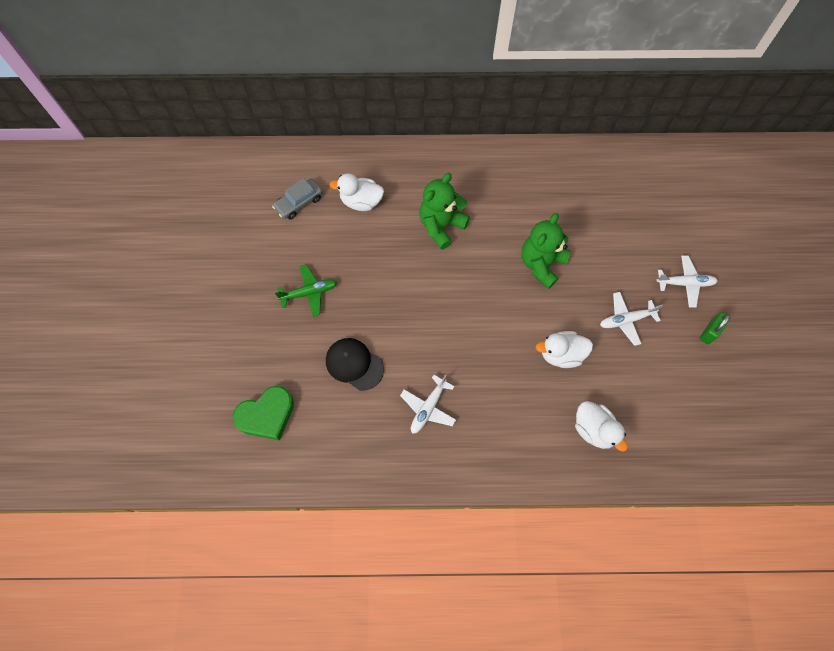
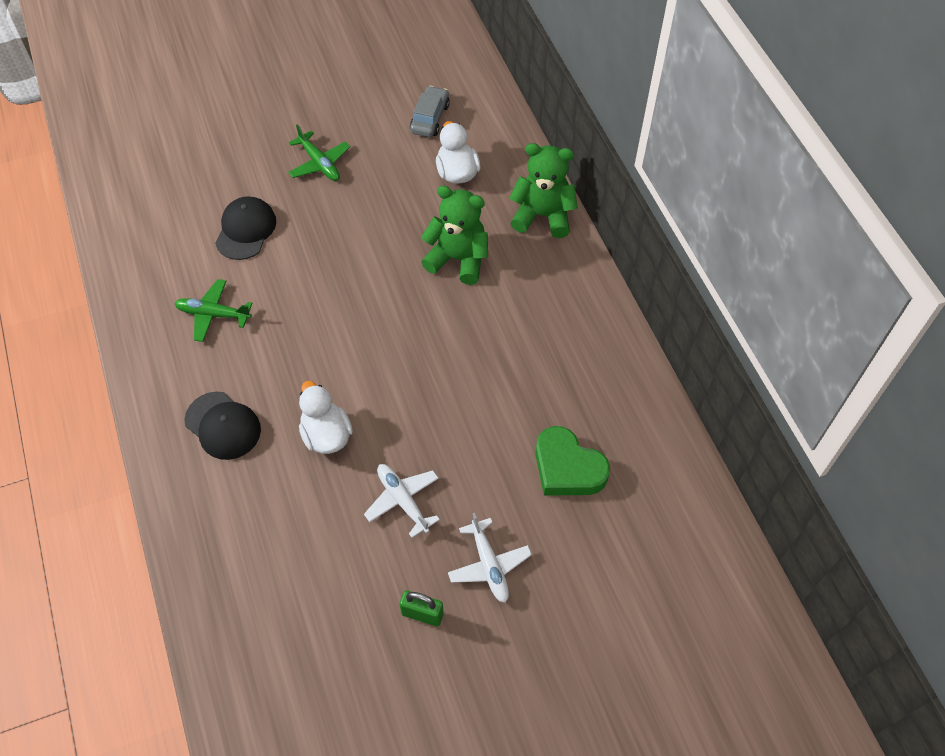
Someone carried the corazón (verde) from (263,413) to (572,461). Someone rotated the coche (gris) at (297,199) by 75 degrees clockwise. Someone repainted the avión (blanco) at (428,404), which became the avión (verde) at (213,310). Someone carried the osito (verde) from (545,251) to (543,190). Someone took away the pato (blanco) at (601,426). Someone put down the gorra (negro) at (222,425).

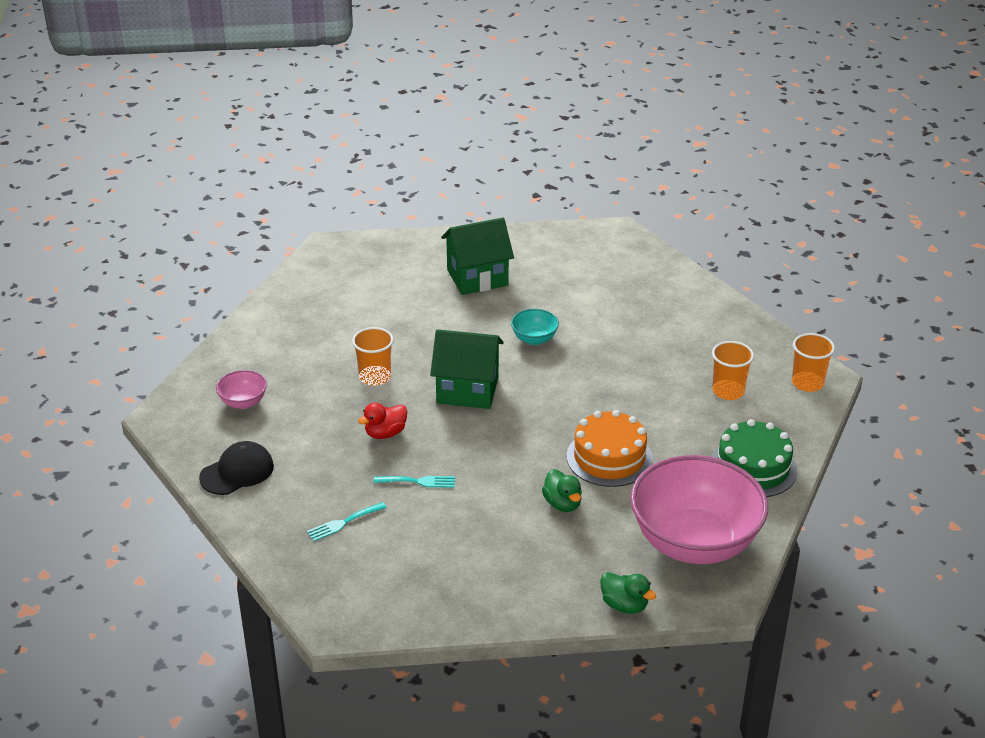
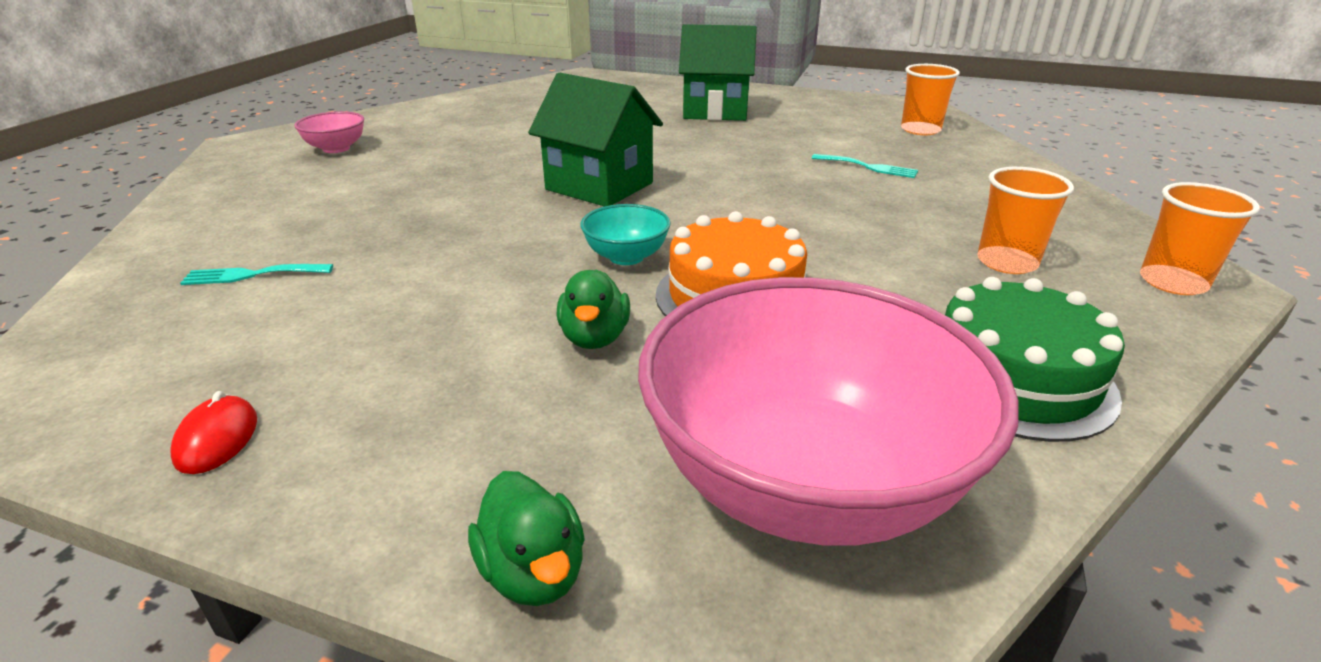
Someone took away the gorra (negro) at (236,468). Someone carried the vaso (naranja) from (373,356) to (930,99). Someone took away the pato (rojo) at (382,421). Someone carried the tenedor (turquesa) from (414,482) to (865,166). Someone carried the cuenco (turquesa) from (535,327) to (625,234). Someone put down the ratón (rojo) at (213,432).

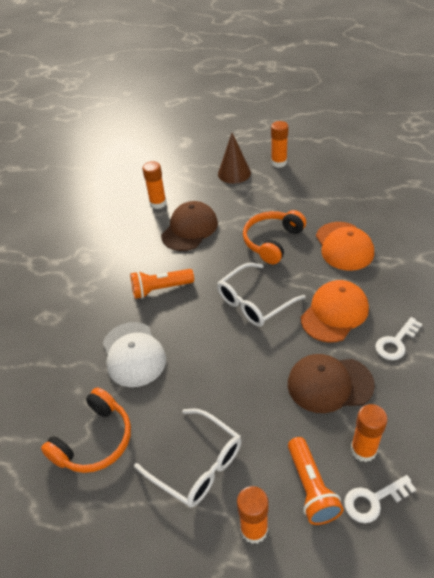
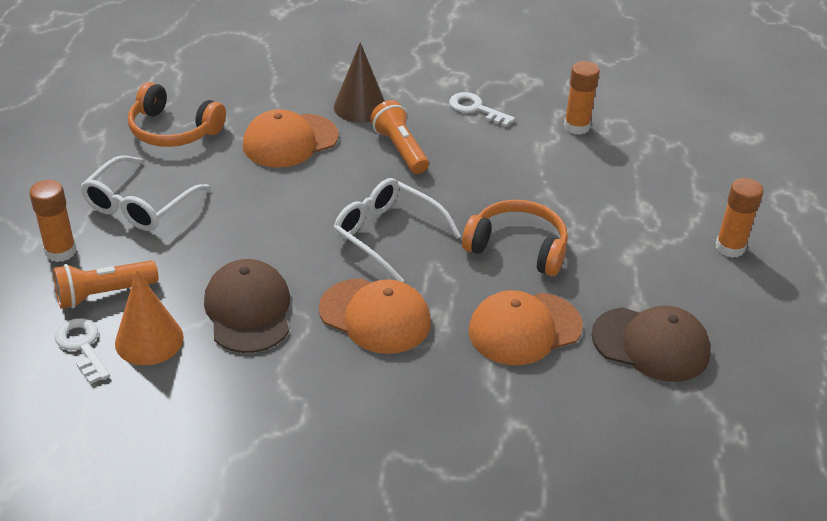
Someone repainted the gorra (blanco) at (134,354), which became the gorra (naranja) at (291,138). Someone carried the gorra (marrón) from (189,226) to (651,344). Someone carried the cono (marrón) from (234,158) to (359,82). Someone swapped the barra de pegamento (naranja) at (369,433) for the cono (naranja) at (149,318). Someone carried the llave (blanco) from (398,338) to (482,109).

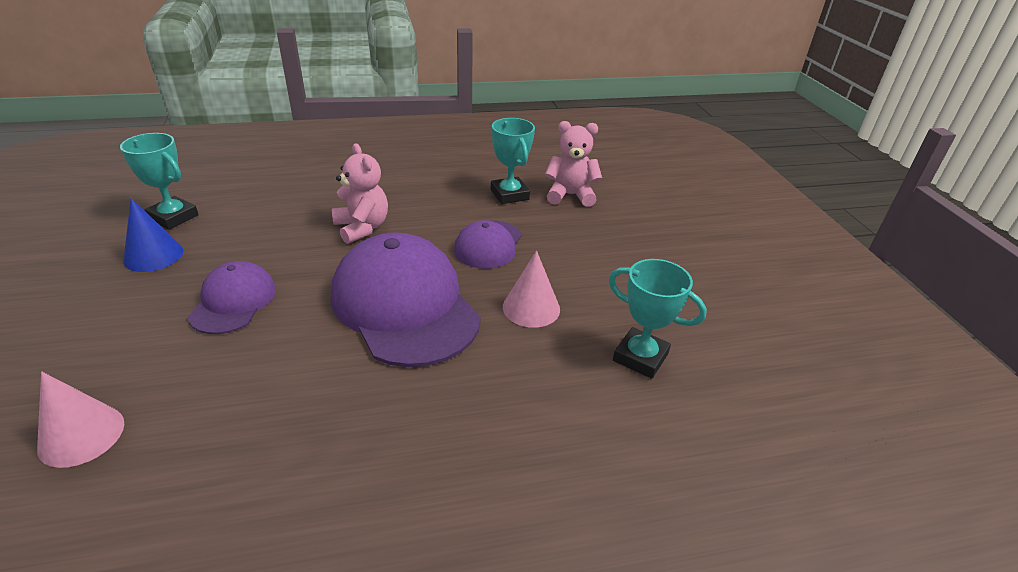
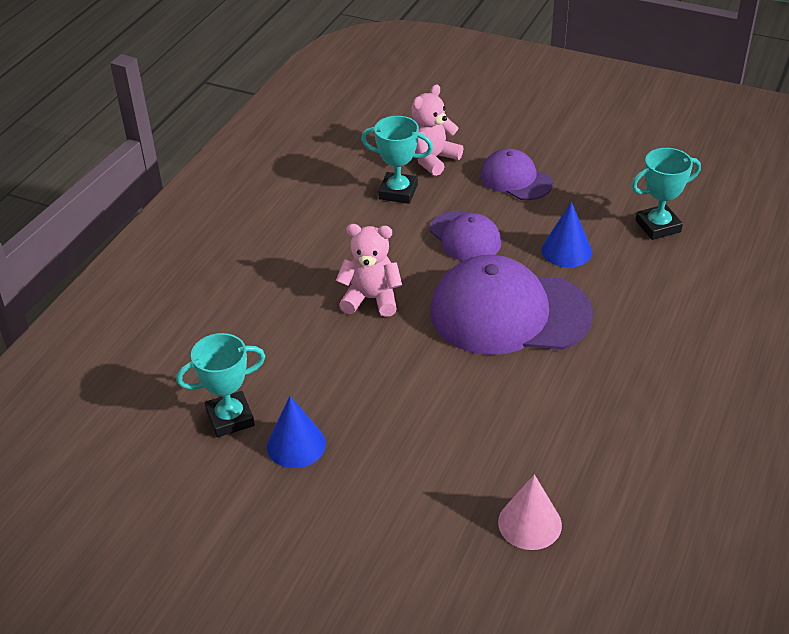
Someone carried the gorra (morado) from (232,297) to (516,174). Someone repainted the cono (rosa) at (531,289), which became the cono (azul) at (566,234).

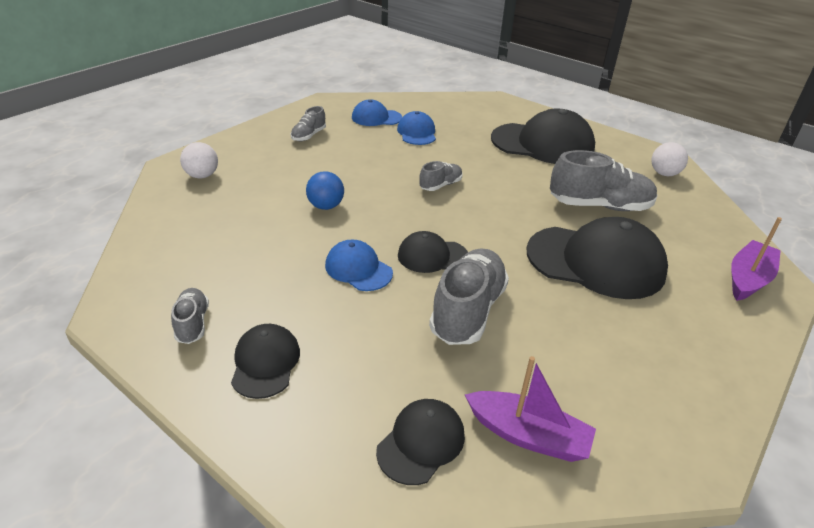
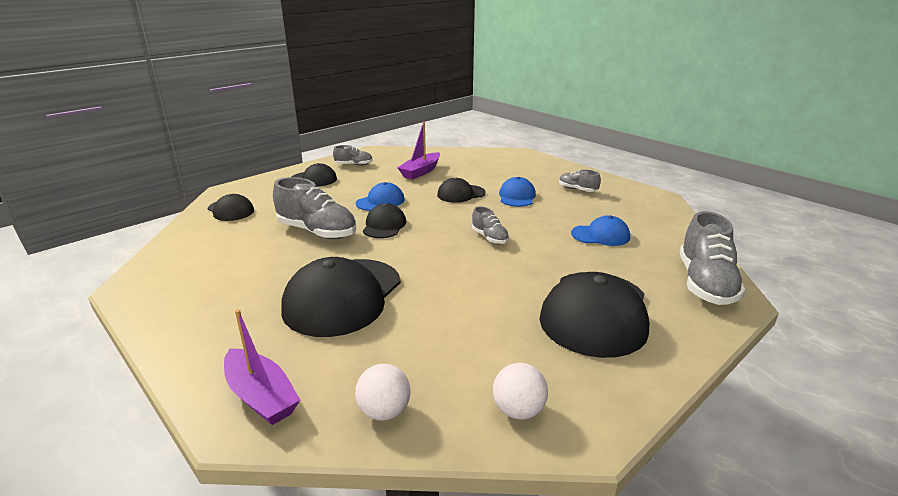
Someone carried the pelota (blanco) from (199,160) to (383,392). Someone swapped the pelota (azul) at (325,190) for the gorra (negro) at (461,190). Someone carried the gorra (azul) from (377,112) to (517,192). Someone carried the barco (morado) from (530,409) to (419,151). Someone carried the zapato (gris) from (603,180) to (712,258).

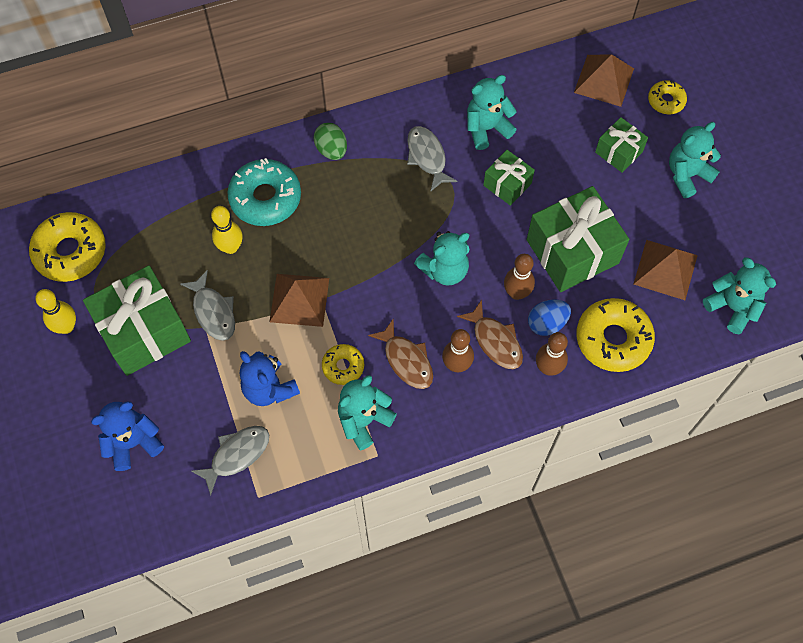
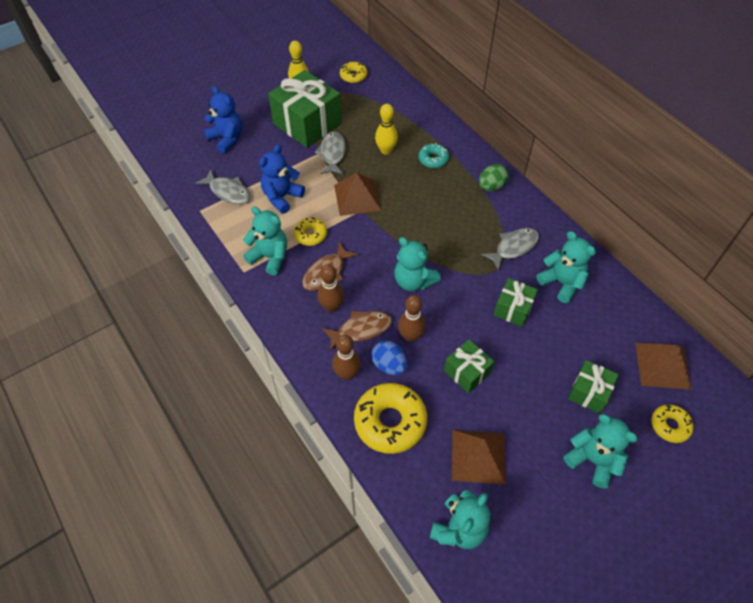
Someone scaled the rosquilla (amarillo) at (67,247) by 0.55. Someone rotated the pez (gris) at (207,305) by 135 degrees clockwise. Someone scaled the rosquilla (turquesa) at (264,192) by 0.55. Someone rotated the pez (marrón) at (490,334) by 150 degrees counterclockwise. Someone scaled the regalo (verde) at (578,239) by 0.53.

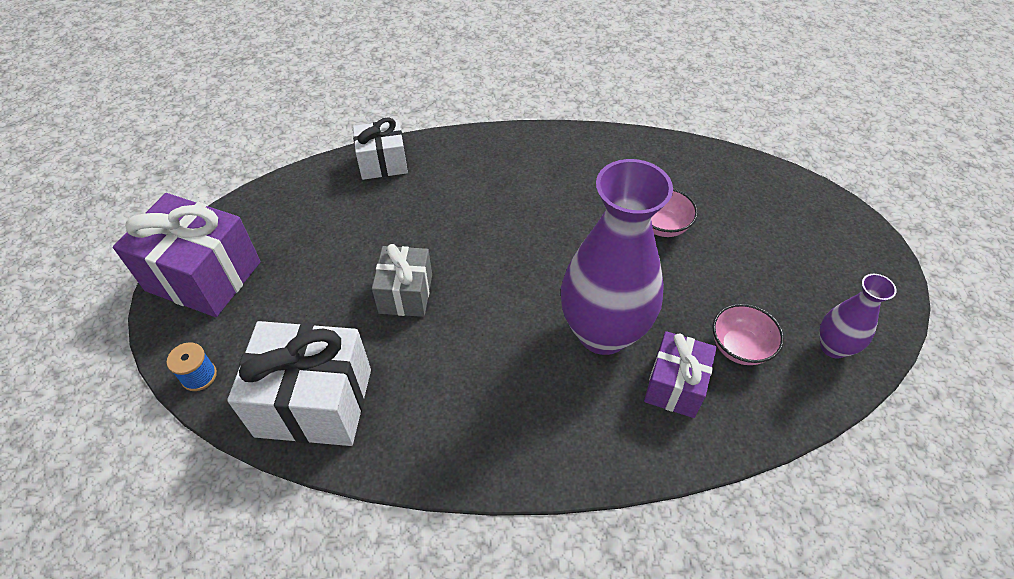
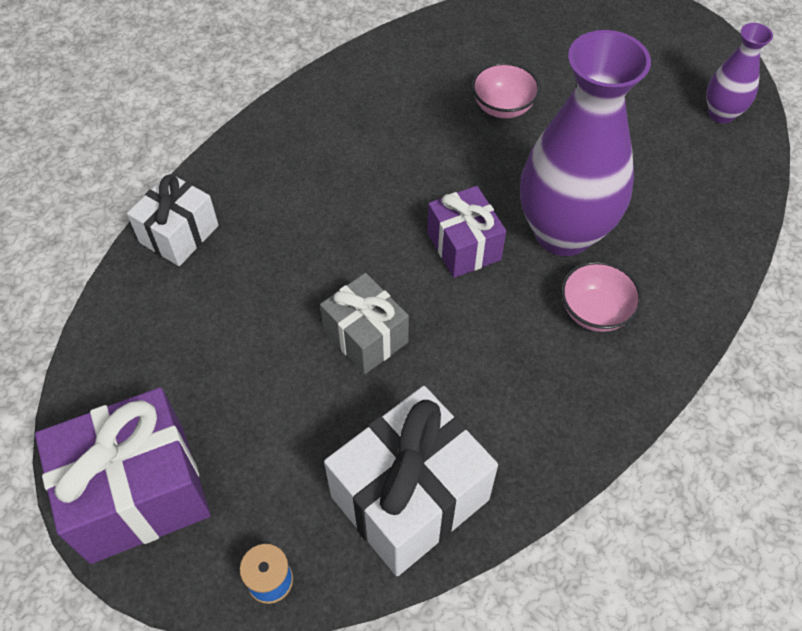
Someone carried the regalo (morado) from (680,374) to (466,232). Someone carried the cuenco (rosa) from (748,334) to (601,296).

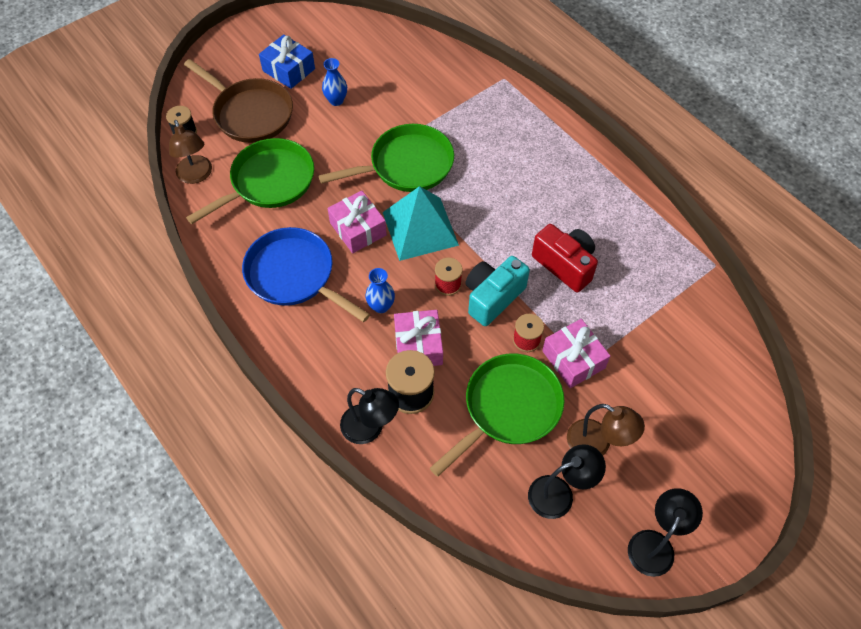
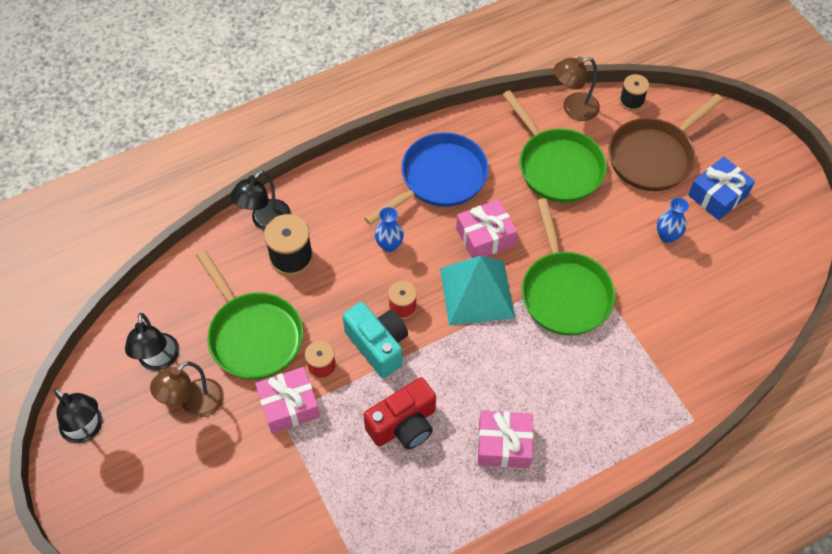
Someone carried the regalo (rosa) from (418,338) to (505,439).

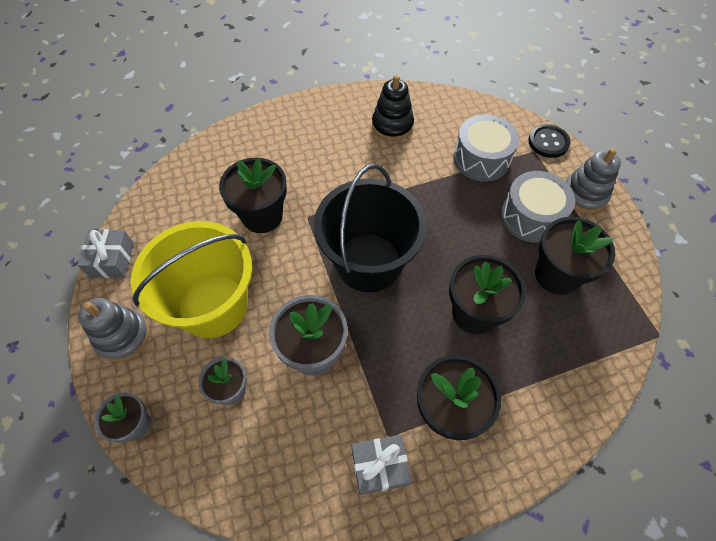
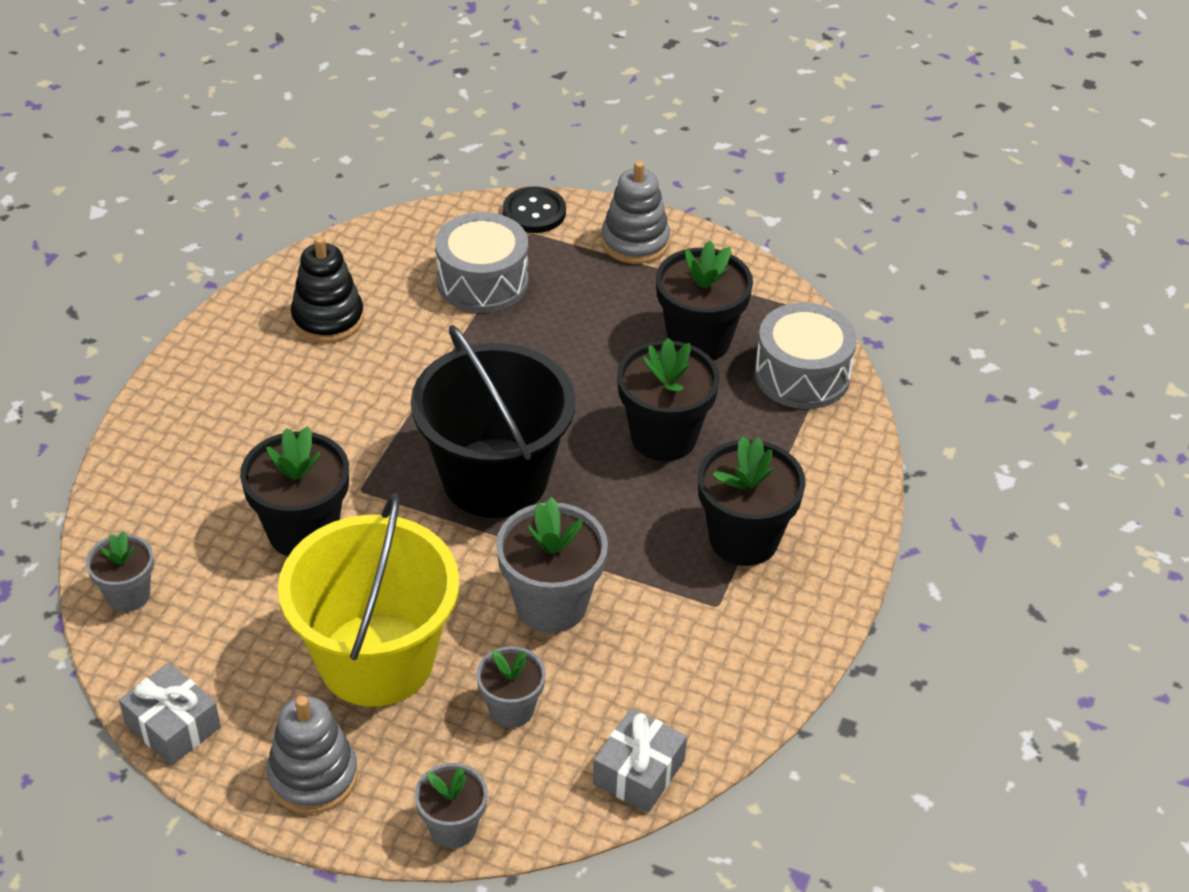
Someone carried the regalo (gris) from (381,465) to (640,760). Someone carried the tambor (gris) from (538,207) to (806,356). Someone put down the maceta (gris) at (120,571).

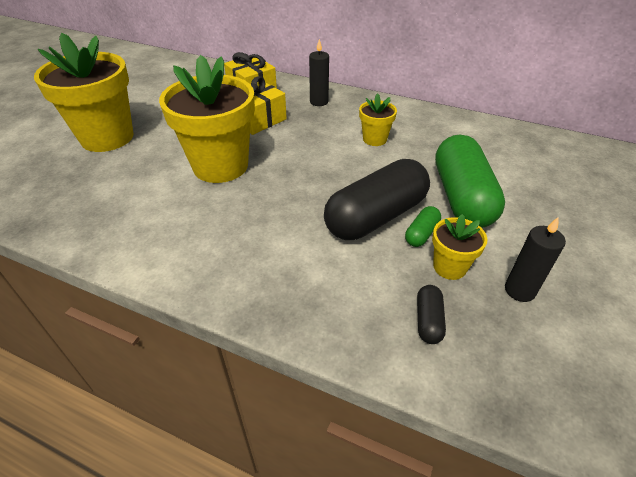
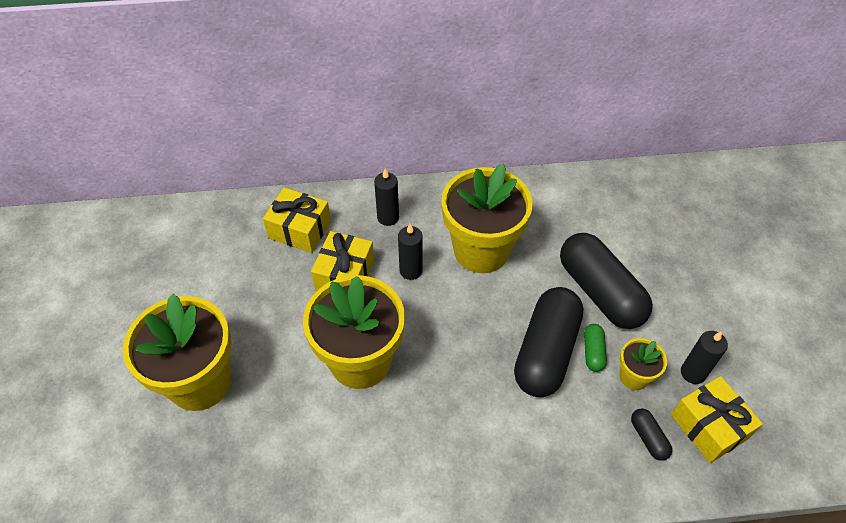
Someone scaled the maceta (amarillo) at (378,119) by 2.14. Someone repainted the cápsula (verde) at (470,181), which became the cápsula (negro) at (606,281). Someone put down the vela (negro) at (410,252). Someone put down the regalo (amarillo) at (717,419).

